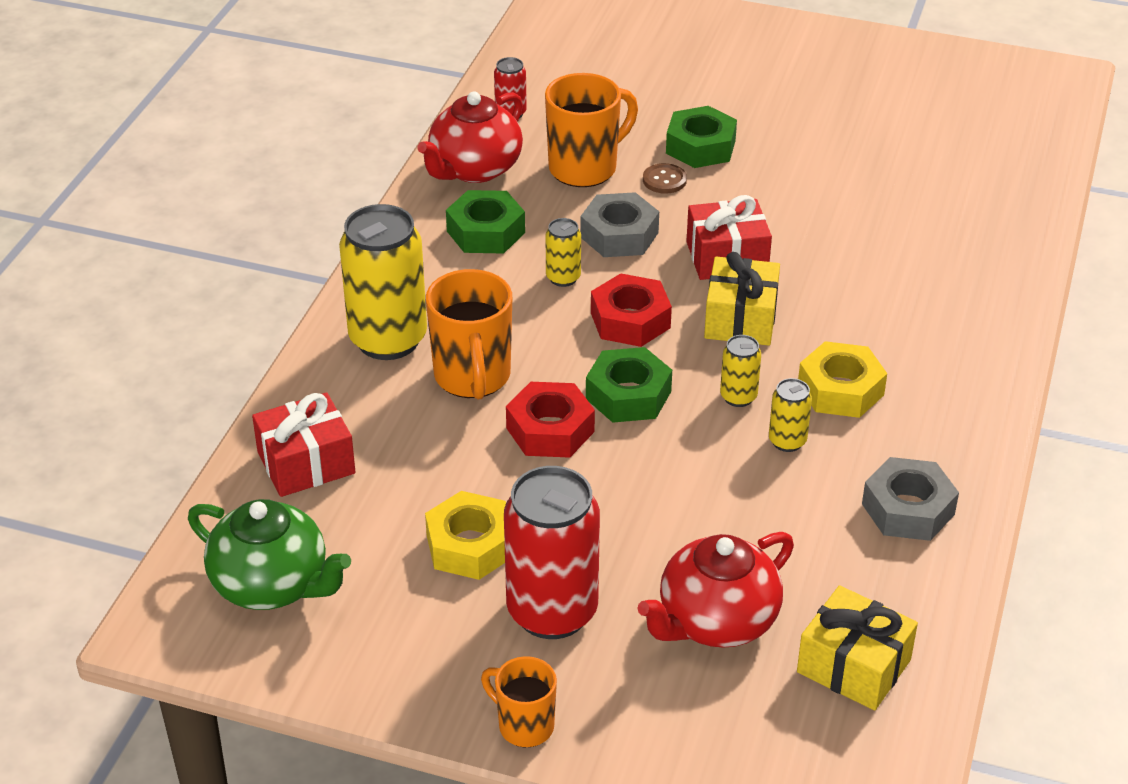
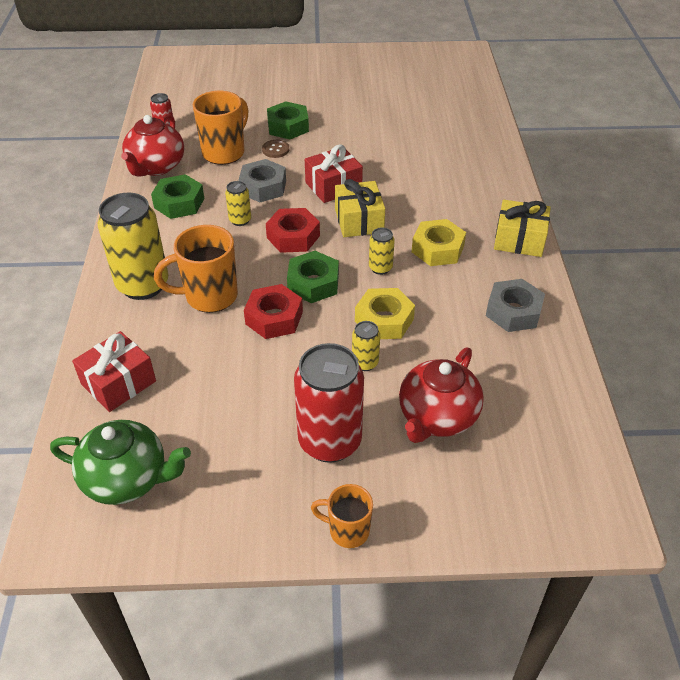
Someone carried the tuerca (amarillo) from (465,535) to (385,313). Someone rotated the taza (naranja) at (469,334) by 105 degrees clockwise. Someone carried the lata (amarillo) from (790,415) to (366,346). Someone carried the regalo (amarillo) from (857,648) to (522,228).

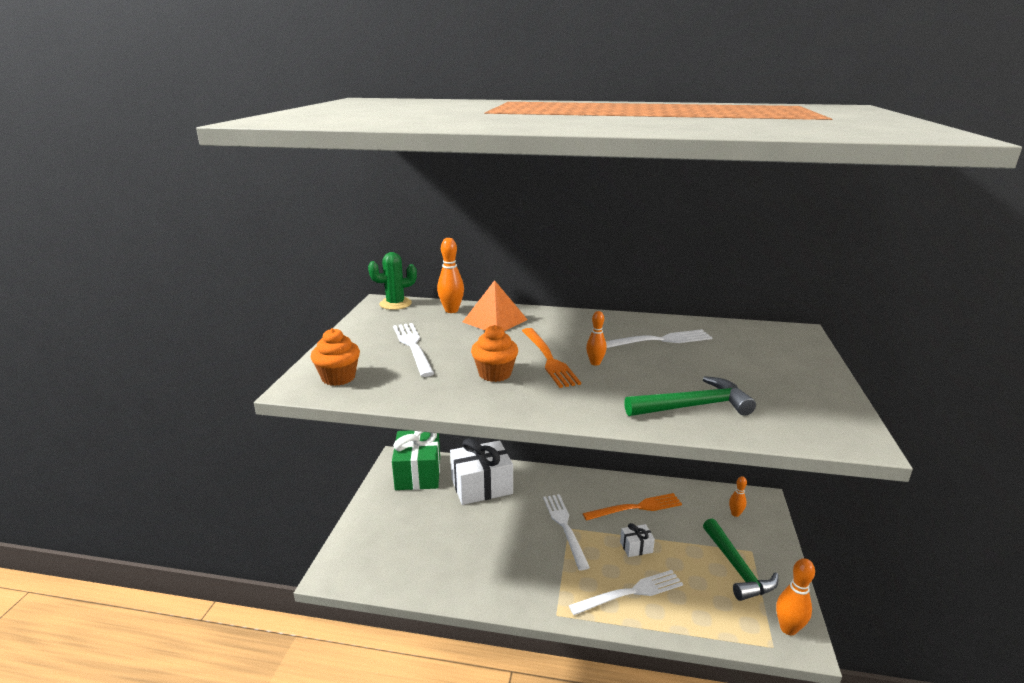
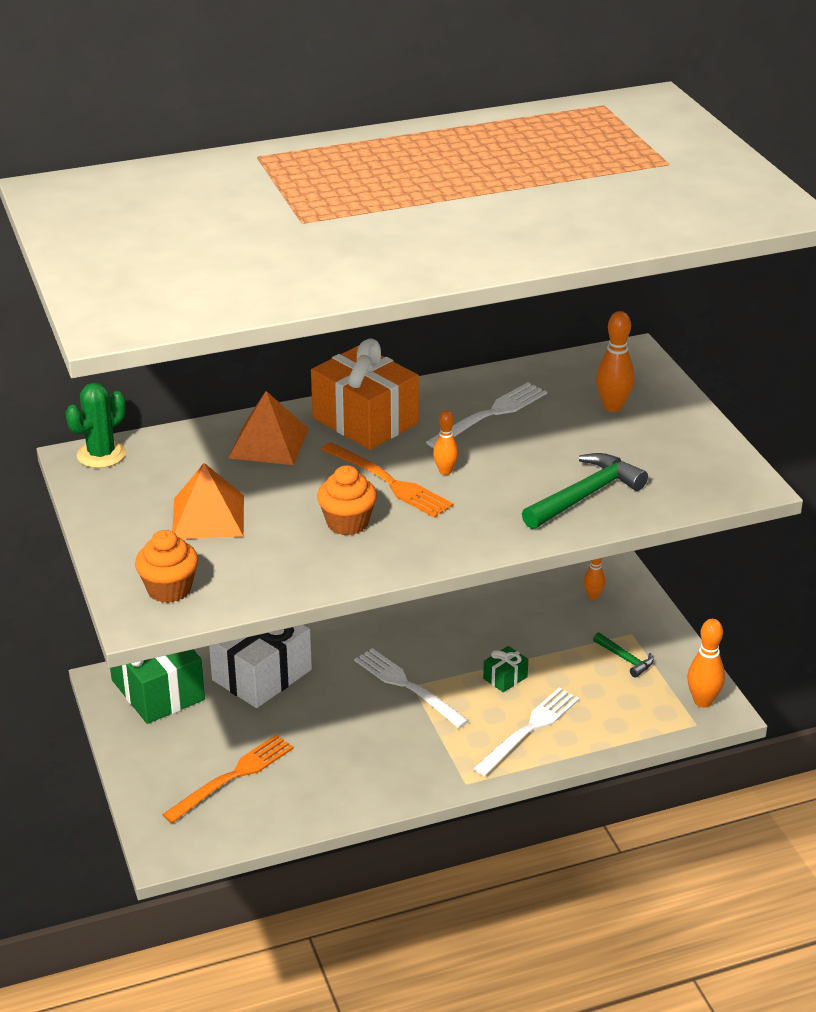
Someone swapped the tenedor (blanco) at (413,350) for the pirámide (naranja) at (208,501). Someone carried the bolo (naranja) from (450,275) to (615,361). Someone carried the tenedor (naranja) from (632,507) to (228,778). Someone repainted the regalo (blanco) at (637,540), which became the regalo (verde) at (505,669). Someone scaled the martillo (verde) at (741,560) by 0.56. Someone put down the regalo (naranja) at (365,394).

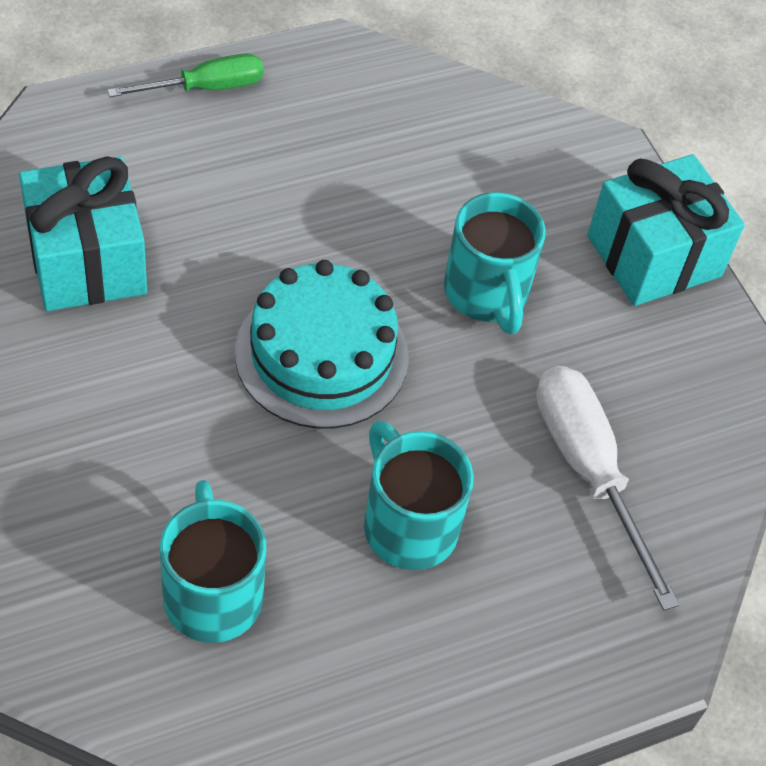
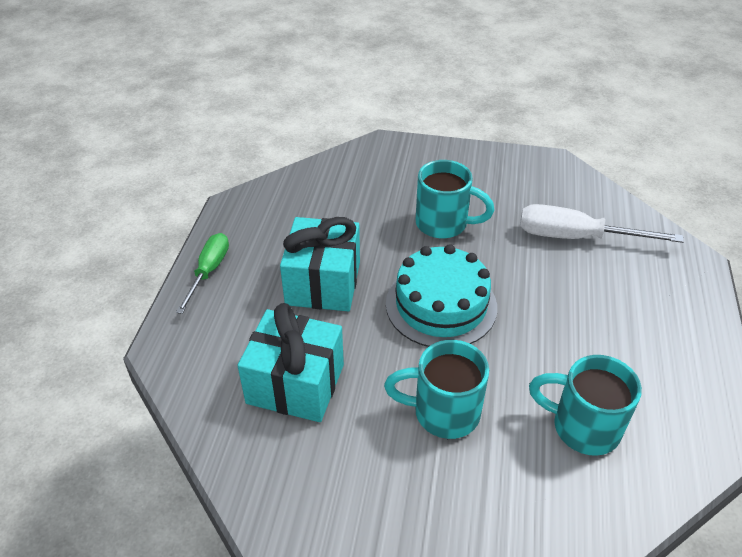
Someone carried the taza (turquesa) from (419,495) to (436,389). Someone carried the regalo (turquesa) from (666,230) to (320,264).

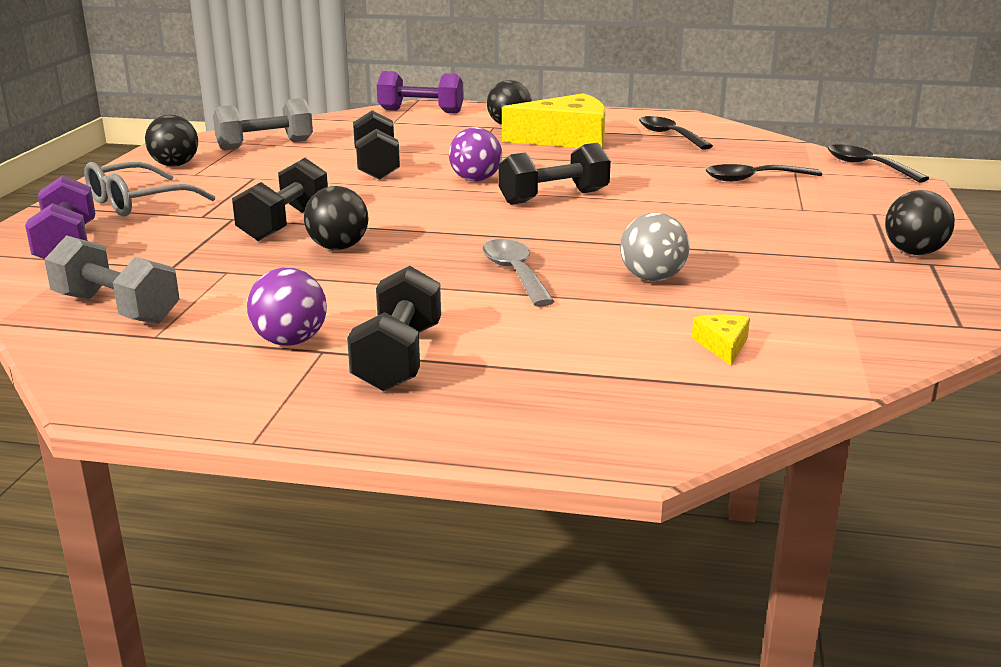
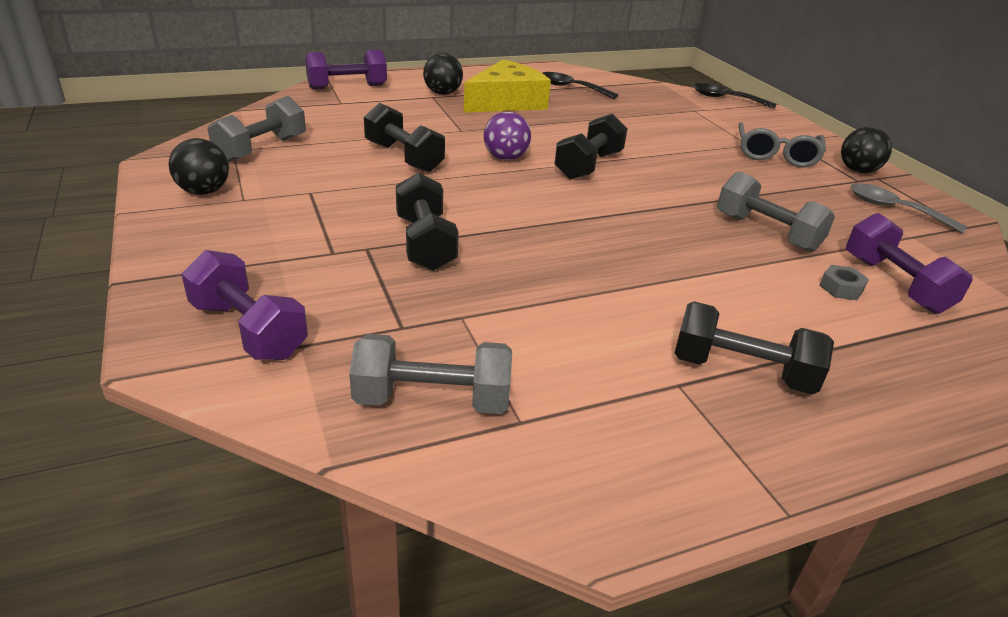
Someone carried the gafas (gris) from (149,189) to (782,144). Someone took away the pelota (morado) at (287,307). Someone took away the pelota (negro) at (336,218). Someone rotated the mancuerna (negro) at (394,329) by 45 degrees counterclockwise. Someone carried the cuchara (gris) from (518,273) to (909,208). Someone swapped the pelota (gris) at (655,247) for the mancuerna (gris) at (776,211). Someone swapped the queso (amarillo) at (721,340) for the mancuerna (morado) at (909,263). Someone took away the cuchara (negro) at (764,173). Someone put down the tuerca (gris) at (844,282).

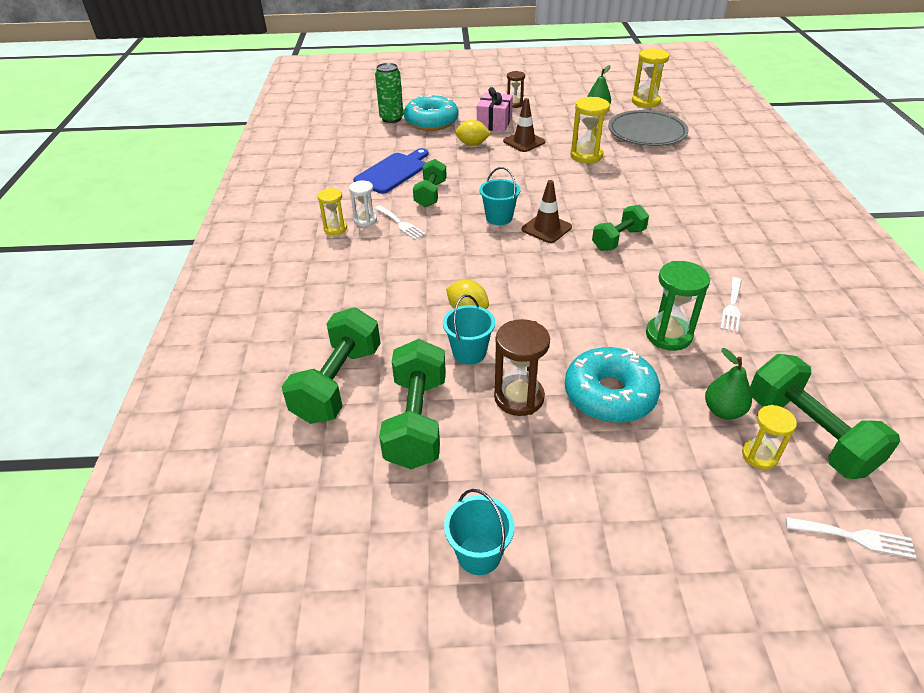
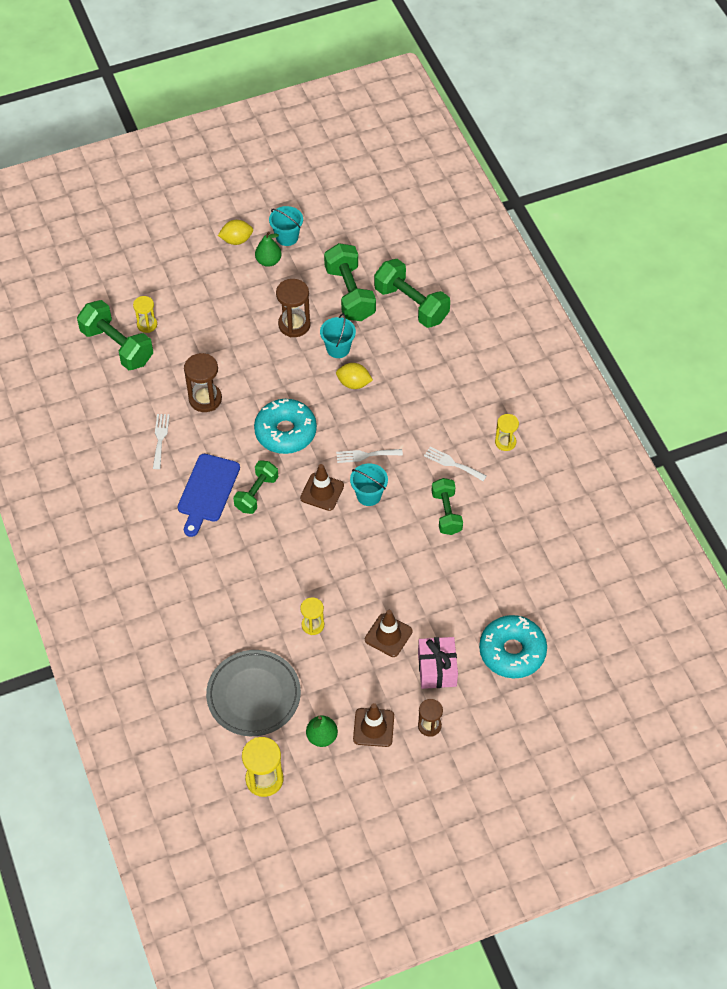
Someone rotated the mancuerna (verde) at (331,365) by 45 degrees counterclockwise. Someone took away the reloj de arena (blanco) at (363,204). Someone carried the tabla de cortar (azul) from (391,171) to (209,495). Someone took away the lata (verde) at (389,93). Someone carried the limón (amarillo) from (473,133) to (235,232). Someone carried the rosquilla (turquesa) from (612,385) to (285,426). Someone scaled the reloj de arena (amarillo) at (590,130) by 0.63. Someone repainted the reloj de arena (verde) at (678,306), which became the reloj de arena (marrón) at (203,382). Someone carried the pera (verde) from (728,384) to (268,249). Someone carried the tenedor (blanco) from (851,538) to (369,456). Someone put down the cono de tráfico (marrón) at (373,725).

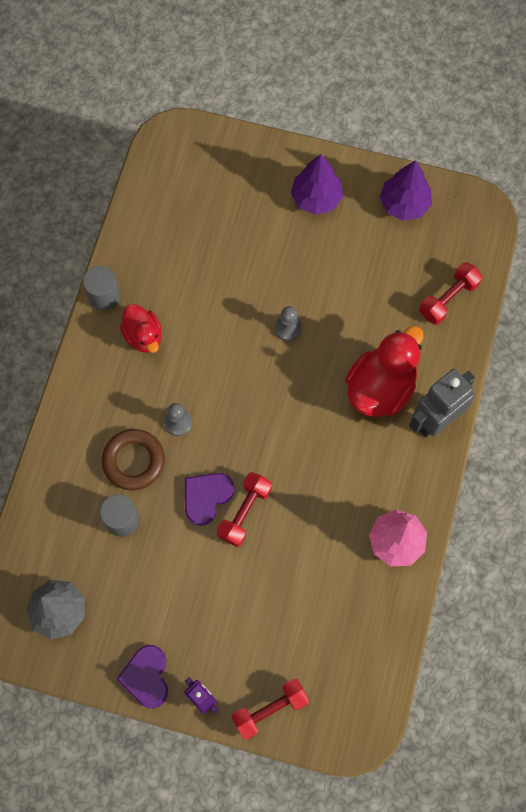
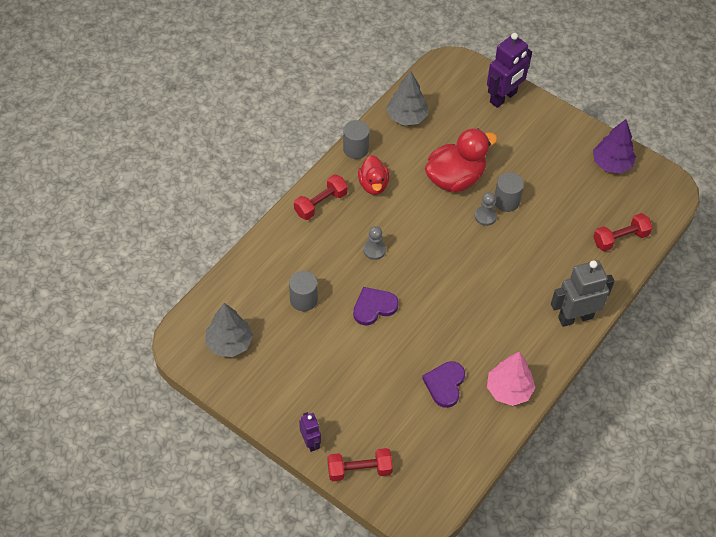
Someone took away the anillo (marrón) at (133,459). Someone carried the corazón (morado) from (142,676) to (443,384). Someone carried the mancuerna (rojo) from (244,509) to (321,197). Someone took away the árbol (morado) at (317,184). Someone carried the pato (rojo) from (384,371) to (461,160). Someone put down the árbol (gris) at (407,98). Someone put down the robot (morado) at (509,70). Someone put down the cilindro (gris) at (509,192).

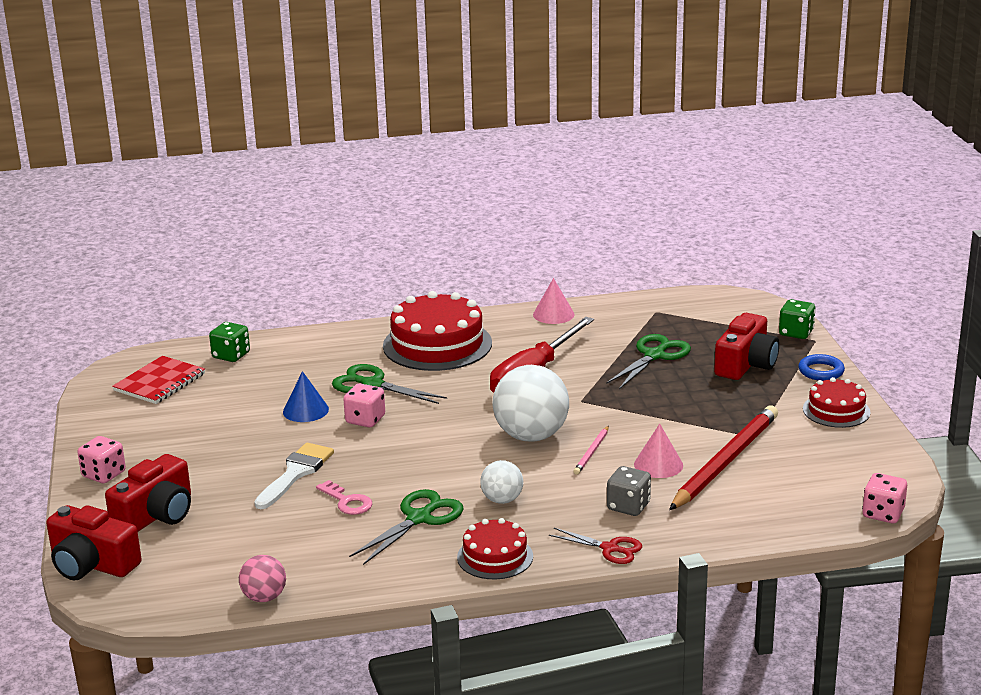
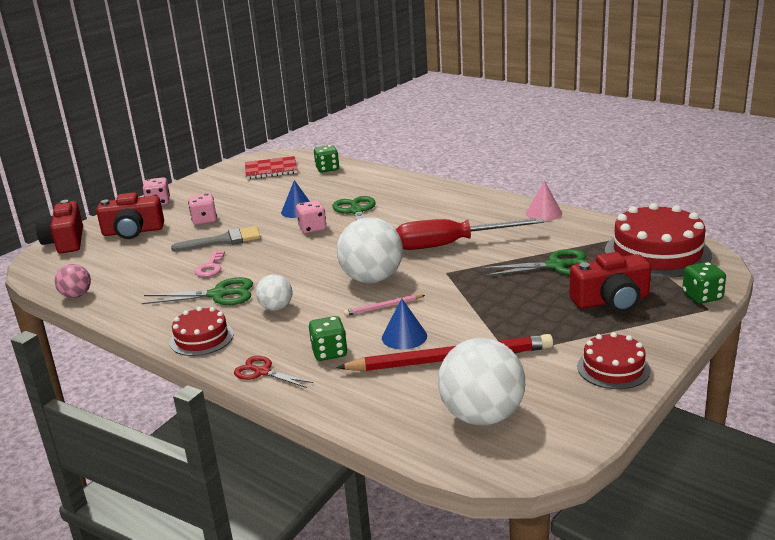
Someone repainted the pincel (blanco) at (294,475), which became the pincel (gris) at (216,239). Someone carried the tarta (rojo) from (437,331) to (658,240). Someone rotated the tijeras (rojo) at (595,546) by 135 degrees clockwise. Someone repainted the dado (gris) at (629,491), which became the dado (verde) at (328,338). Someone repainted the cono (rosa) at (658,451), which became the cono (azul) at (404,324). Someone took away the anillo (azul) at (821,367). Someone carried the dado (rosa) from (884,498) to (202,209). Someone put down the pelota (blanco) at (481,381).

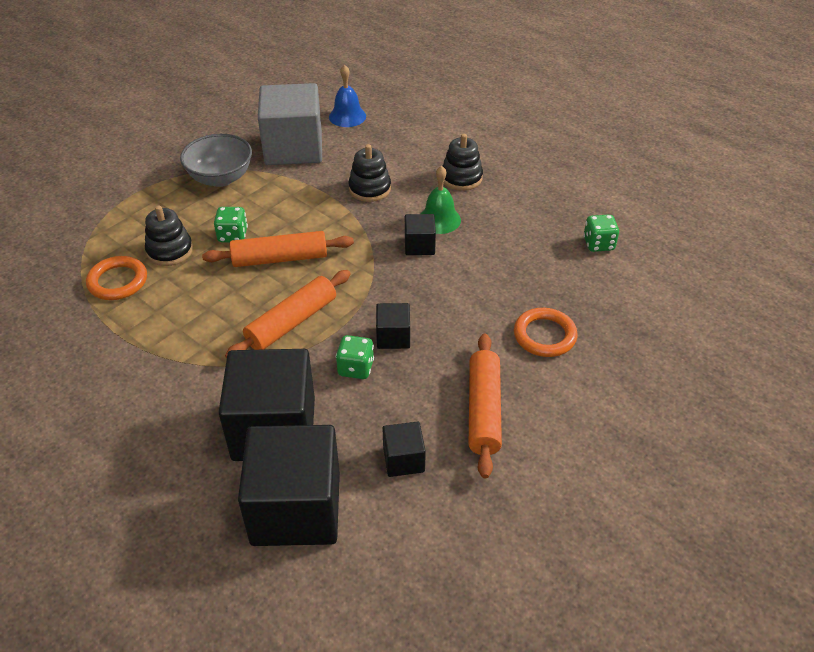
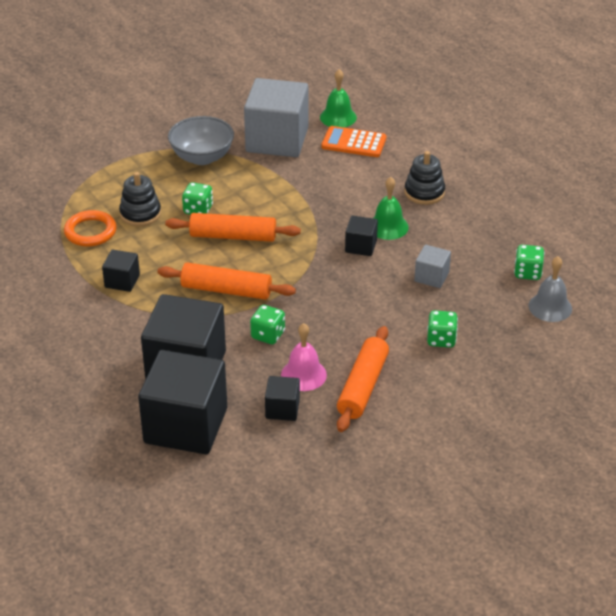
Someone rotated the rodillo (naranja) at (288,314) by 45 degrees clockwise. Someone repainted the campana (azul) at (347,96), which became the campana (verde) at (338,98). Someone took away the juguete apilable (negro) at (369,173). Someone carried the cubo (negro) from (393,326) to (121,271). Someone swapped the anillo (naranja) at (545,332) for the dado (verde) at (442,329). Someone put down the campana (rosa) at (304,357). Someone put down the calculadora (naranja) at (353,141). Someone put down the cubo (gris) at (432,266). Someone put down the campana (gris) at (550,289).

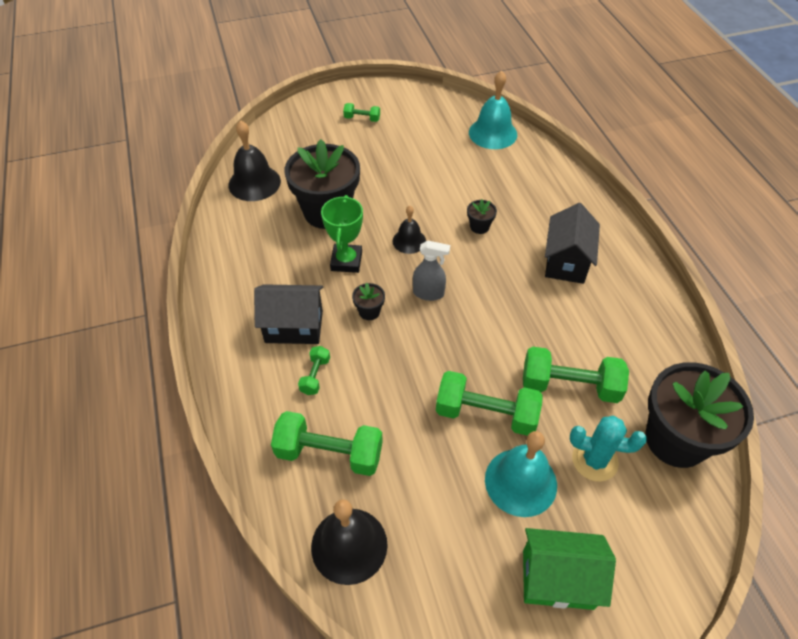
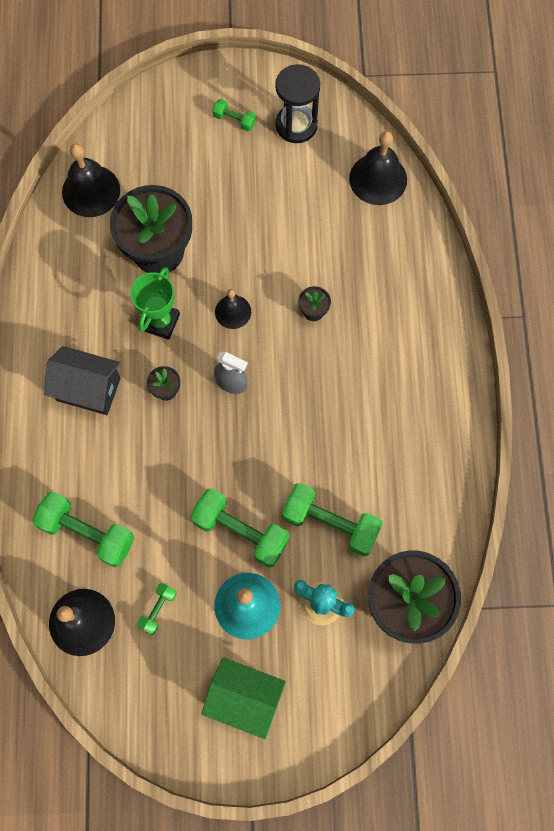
Someone carried the mancuerna (verde) from (314,370) to (157,609). Someone repainted the campana (turquesa) at (493,109), which became the campana (negro) at (378,168). Someone took away the casa (negro) at (572,243). Someone put down the reloj de arena (negro) at (297,103).

